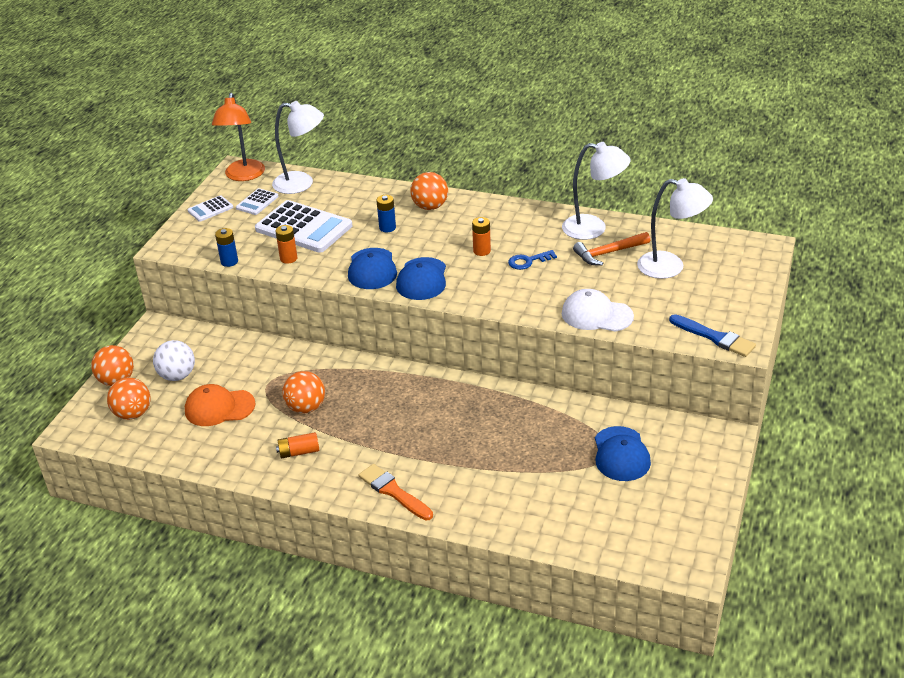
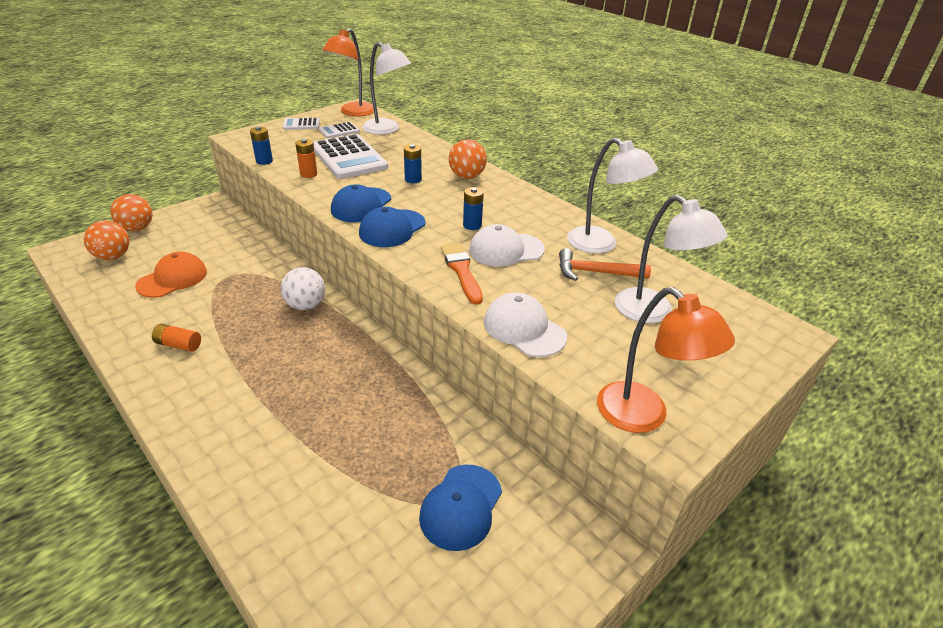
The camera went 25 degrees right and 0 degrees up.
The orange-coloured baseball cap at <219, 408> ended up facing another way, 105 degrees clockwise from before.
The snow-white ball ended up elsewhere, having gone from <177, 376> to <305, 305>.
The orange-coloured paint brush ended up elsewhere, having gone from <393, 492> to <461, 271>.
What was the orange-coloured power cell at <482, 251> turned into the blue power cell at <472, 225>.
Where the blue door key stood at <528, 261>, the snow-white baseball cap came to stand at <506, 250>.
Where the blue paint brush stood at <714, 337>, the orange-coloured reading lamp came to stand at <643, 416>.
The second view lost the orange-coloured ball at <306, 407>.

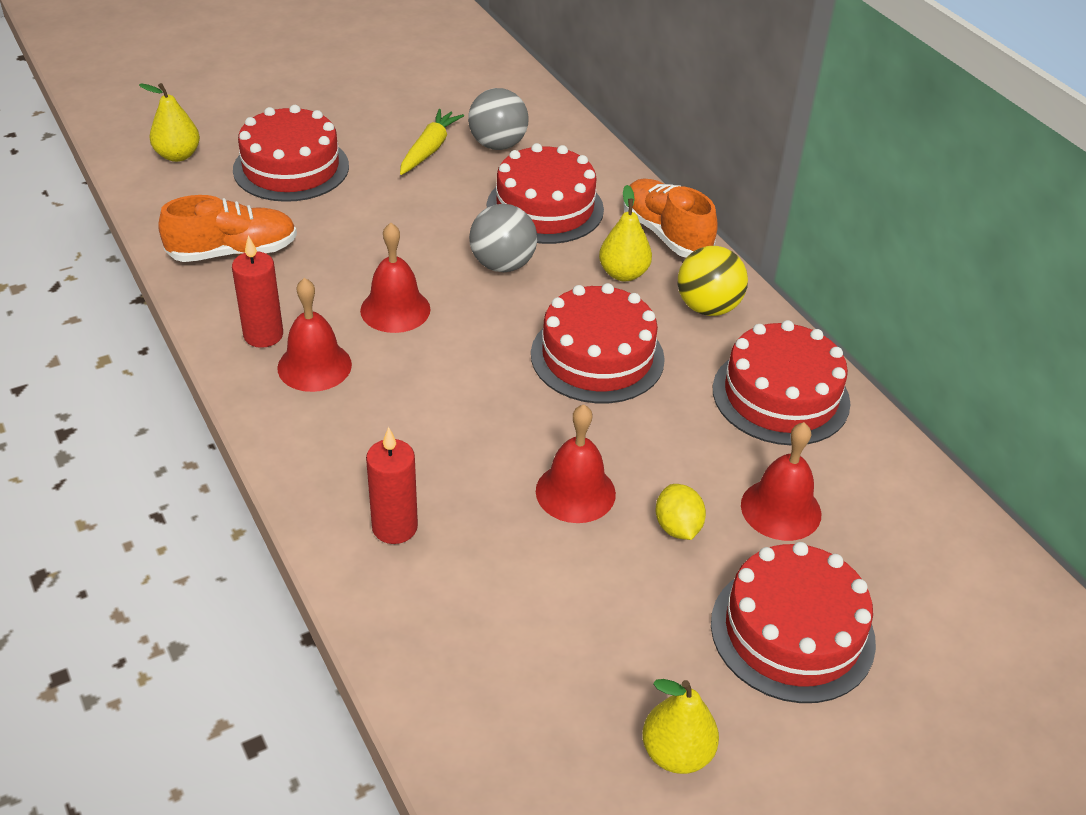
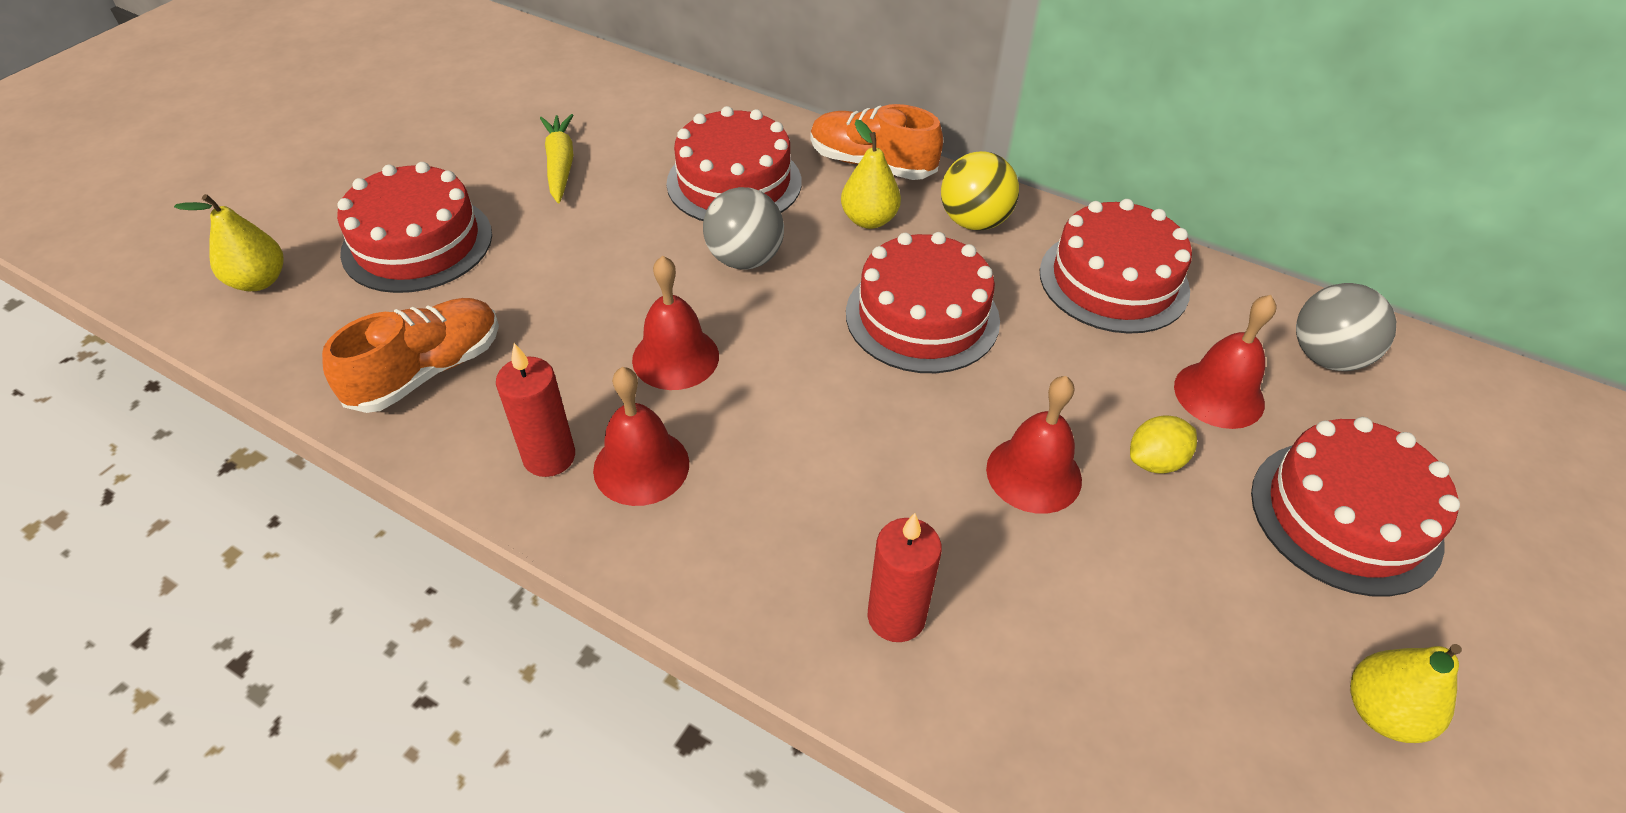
The camera went 30 degrees left and 5 degrees up.
The yellow toy lemon at <677, 527> ended up facing another way, 75 degrees counterclockwise from before.
The grey ball ended up elsewhere, having gone from <497, 145> to <1326, 357>.

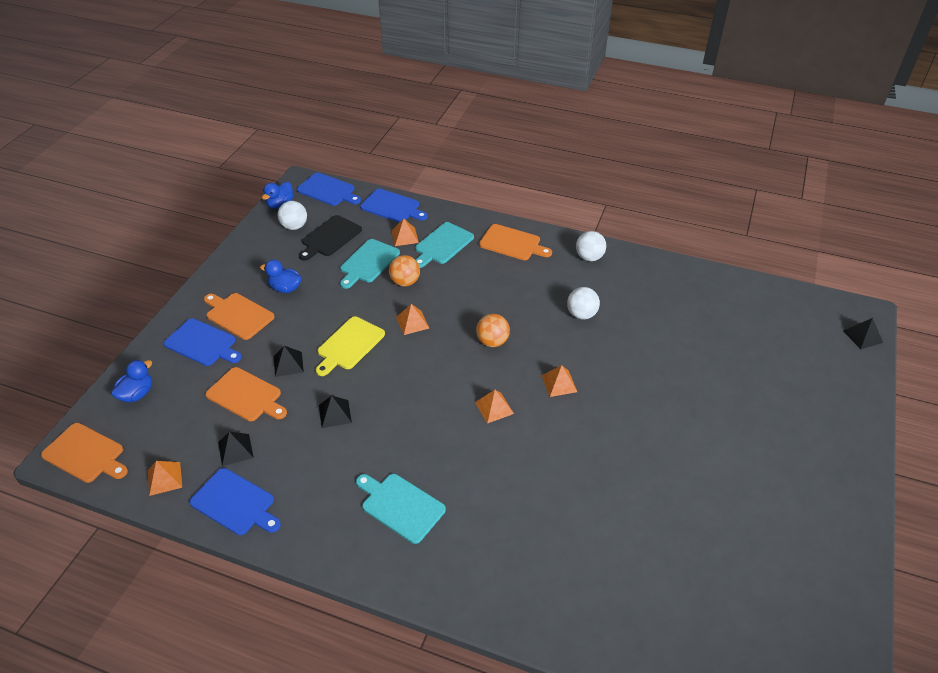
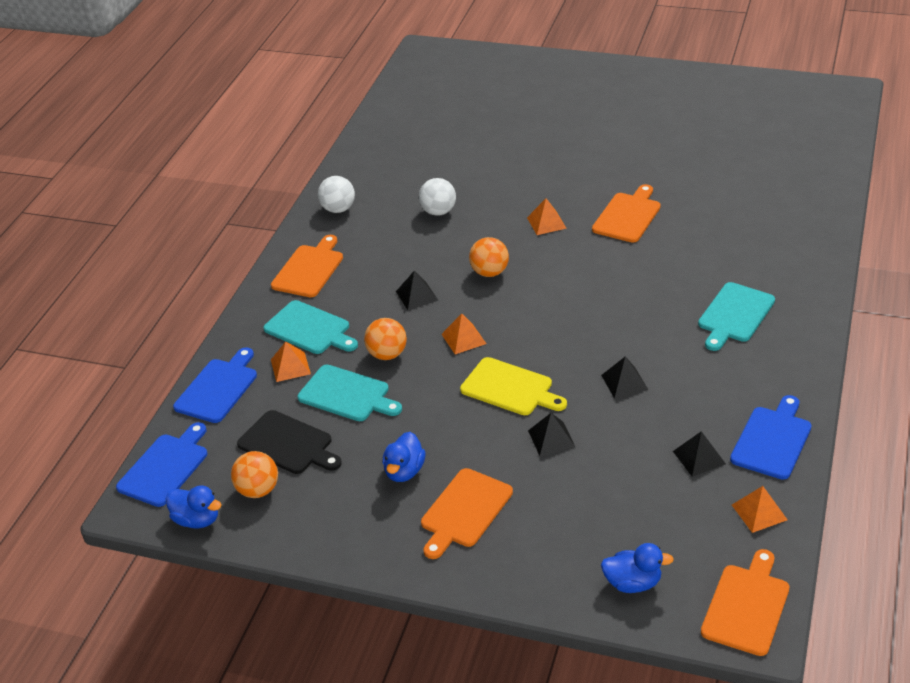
The camera went 90 degrees left and 5 degrees down.
What was the snow-white ball at <294, 226> turned into the orange-coloured ball at <258, 490>.
The ebony pyramid ended up elsewhere, having gone from <862, 336> to <417, 296>.
The orange-coloured cutting board ended up elsewhere, having gone from <246, 396> to <628, 216>.
The blue toy duck at <137, 394> ended up facing another way, 150 degrees clockwise from before.
The second view lost the blue cutting board at <202, 343>.
The second view lost the orange-coloured pyramid at <494, 408>.

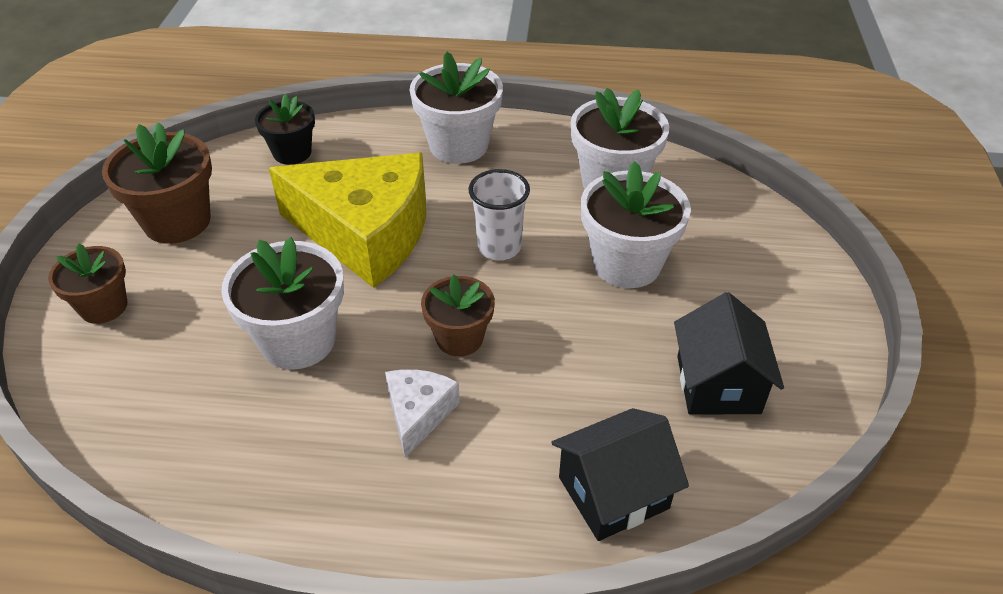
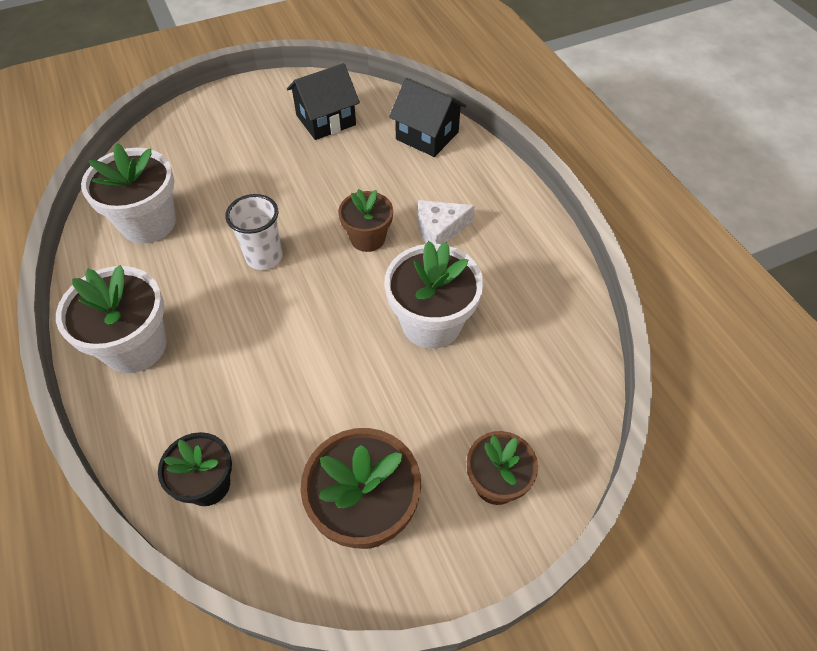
The camera went 120 degrees left and 10 degrees up.
The second view lost the yellow cheese wedge at <366, 233>.
The second view lost the snow-white plant pot at <626, 264>.

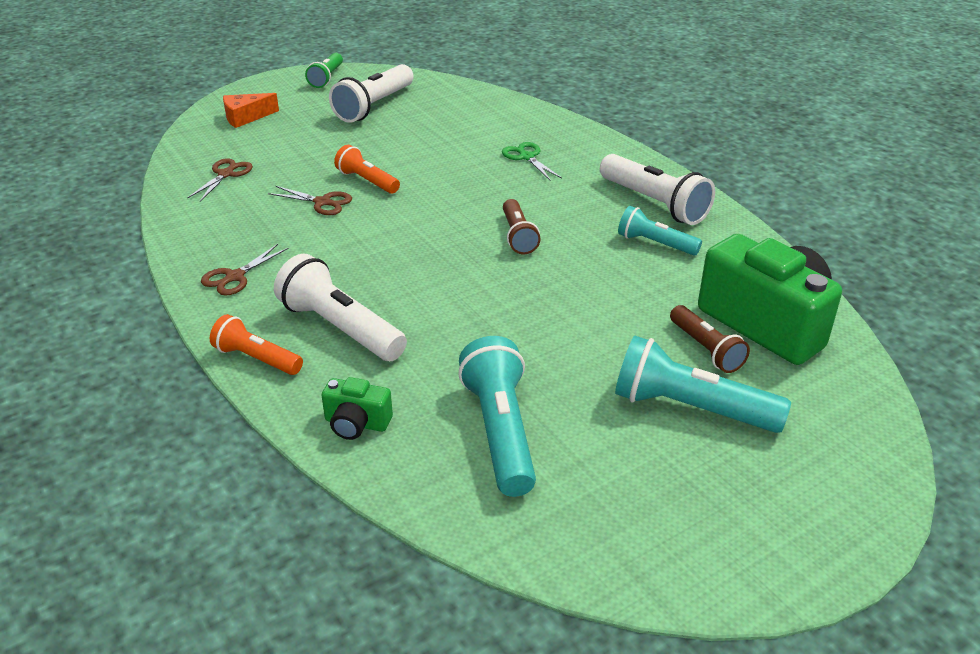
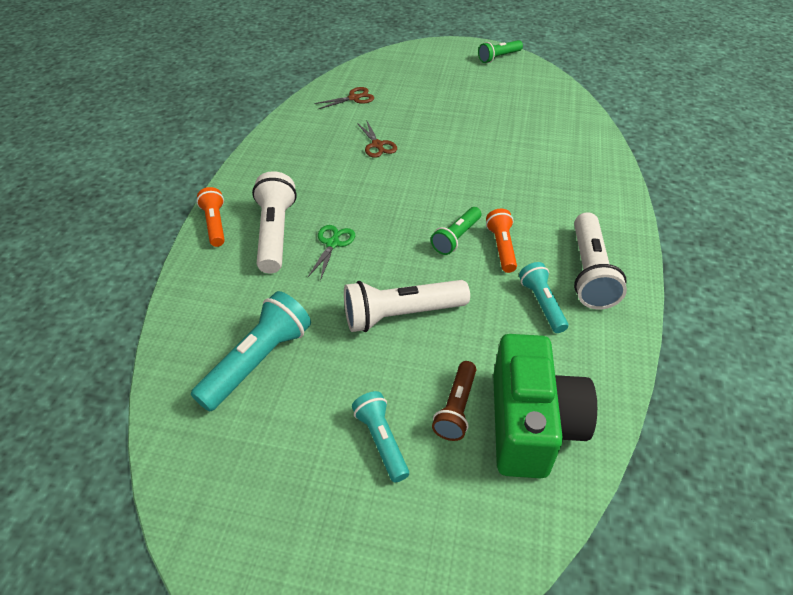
The camera went 45 degrees right and 10 degrees up.
The green scissors ended up elsewhere, having gone from <526, 157> to <332, 243>.
The snow-white torch ended up elsewhere, having gone from <374, 106> to <401, 315>.
The size of the aqua torch at <691, 408> changed by a factor of 0.62.
What was the dark brown torch at <518, 236> turned into the green torch at <456, 237>.
The orange-coloured torch ended up elsewhere, having gone from <367, 181> to <501, 247>.
The second view lost the dark brown scissors at <234, 277>.
The second view lost the orange-coloured cheese wedge at <246, 117>.
The second view lost the green camera at <356, 423>.

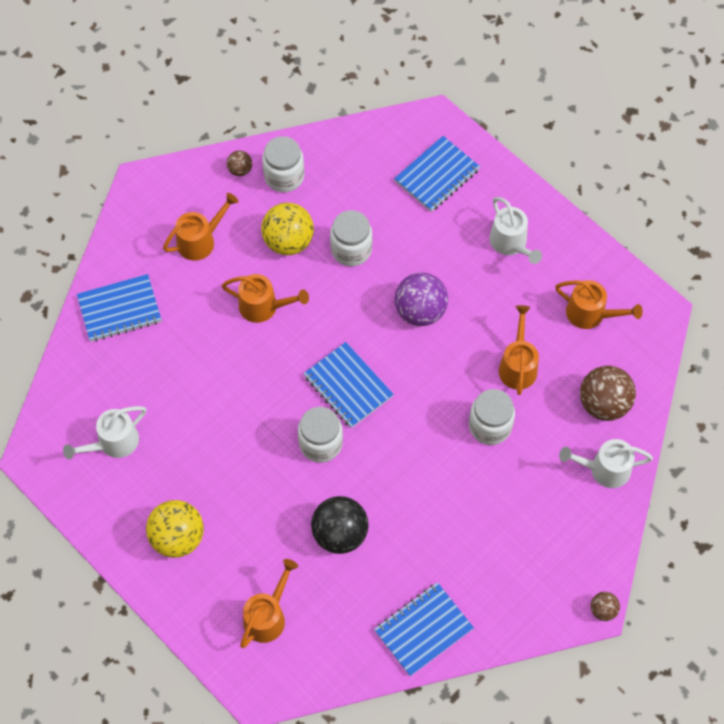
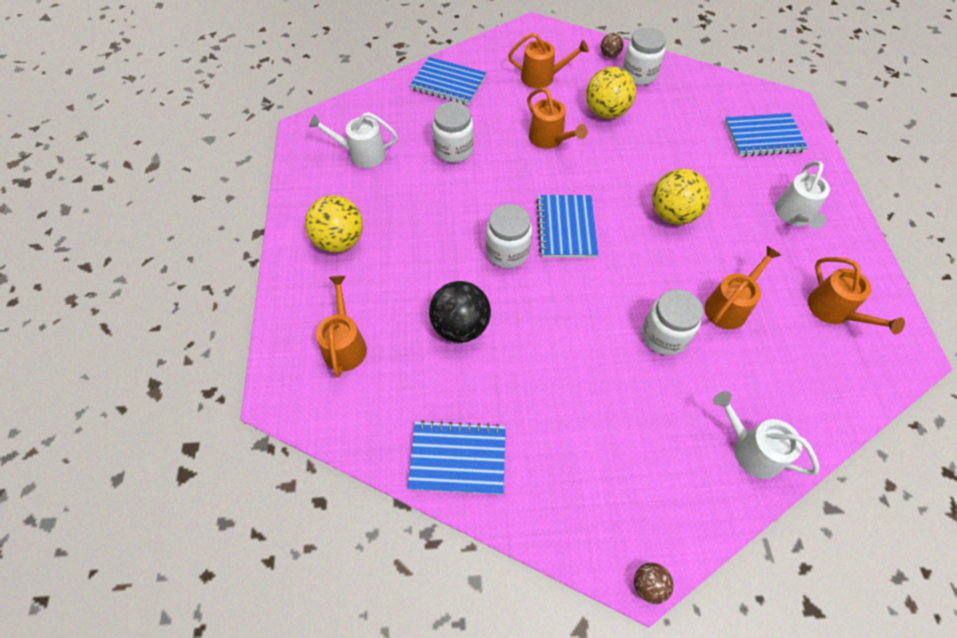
The camera went 40 degrees right and 5 degrees down.
The orange-coloured watering can at <267, 616> ended up facing another way, 75 degrees counterclockwise from before.
The snow-white preserve jar ended up elsewhere, having gone from <351, 249> to <454, 150>.
What was the purple ball at <420, 311> turned into the yellow ball at <672, 214>.
The second view lost the dark brown ball at <603, 404>.

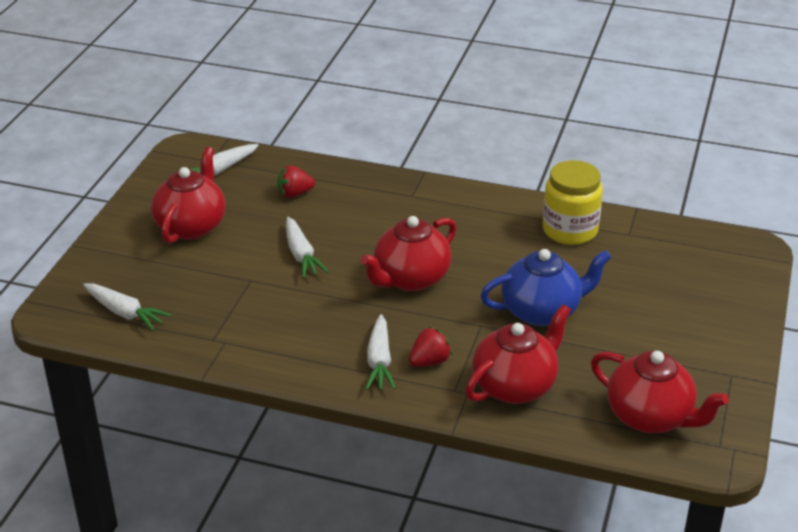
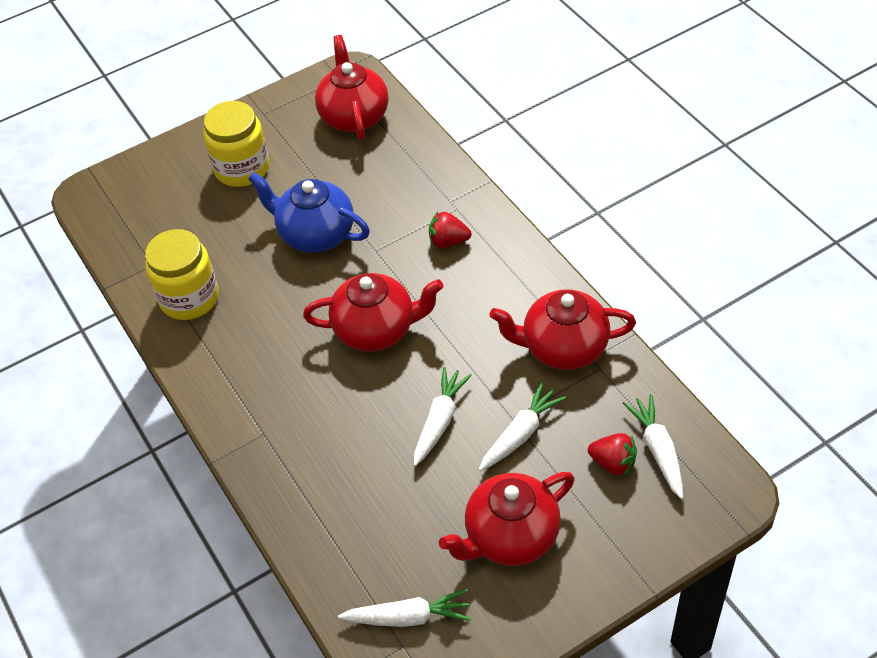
The camera went 135 degrees left and 15 degrees up.
The second view gained the yellow preserve jar at <242, 168>.
The snow-white carrot ended up elsewhere, having gone from <379, 361> to <520, 434>.
The crimson china teapot ended up elsewhere, having gone from <515, 386> to <563, 348>.
The crimson toy strawberry ended up elsewhere, having gone from <295, 194> to <613, 463>.

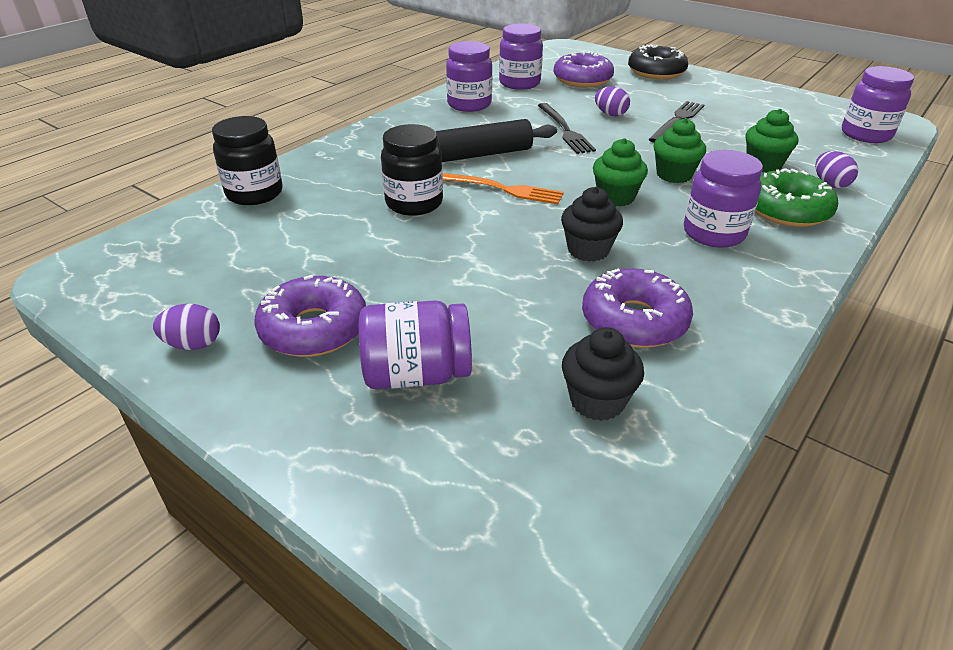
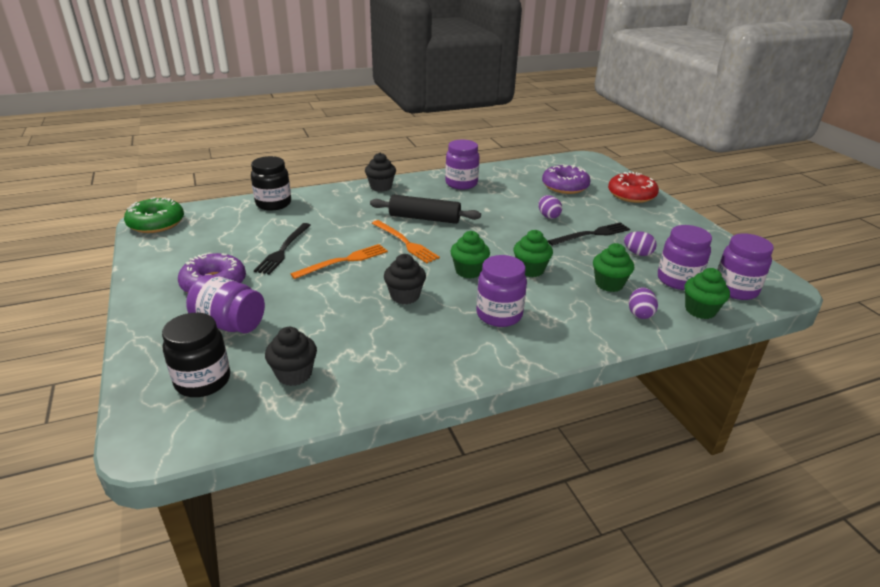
The camera went 30 degrees right and 5 degrees down.
The green doughnut ended up elsewhere, having gone from <786, 210> to <156, 223>.
The ebony preserve jar ended up elsewhere, having gone from <414, 203> to <203, 381>.
The ebony table fork ended up elsewhere, having gone from <565, 130> to <283, 250>.
The second view gained the orange-coloured table fork at <344, 261>.
The second view gained the ebony muffin at <381, 187>.
What was the ebony doughnut at <656, 72> turned into the crimson doughnut at <631, 195>.
The purple egg shape ended up elsewhere, having gone from <193, 344> to <637, 253>.
The purple preserve jar ended up elsewhere, having gone from <519, 83> to <678, 280>.
The second view gained the green muffin at <700, 310>.
The second view lost the purple doughnut at <634, 320>.

